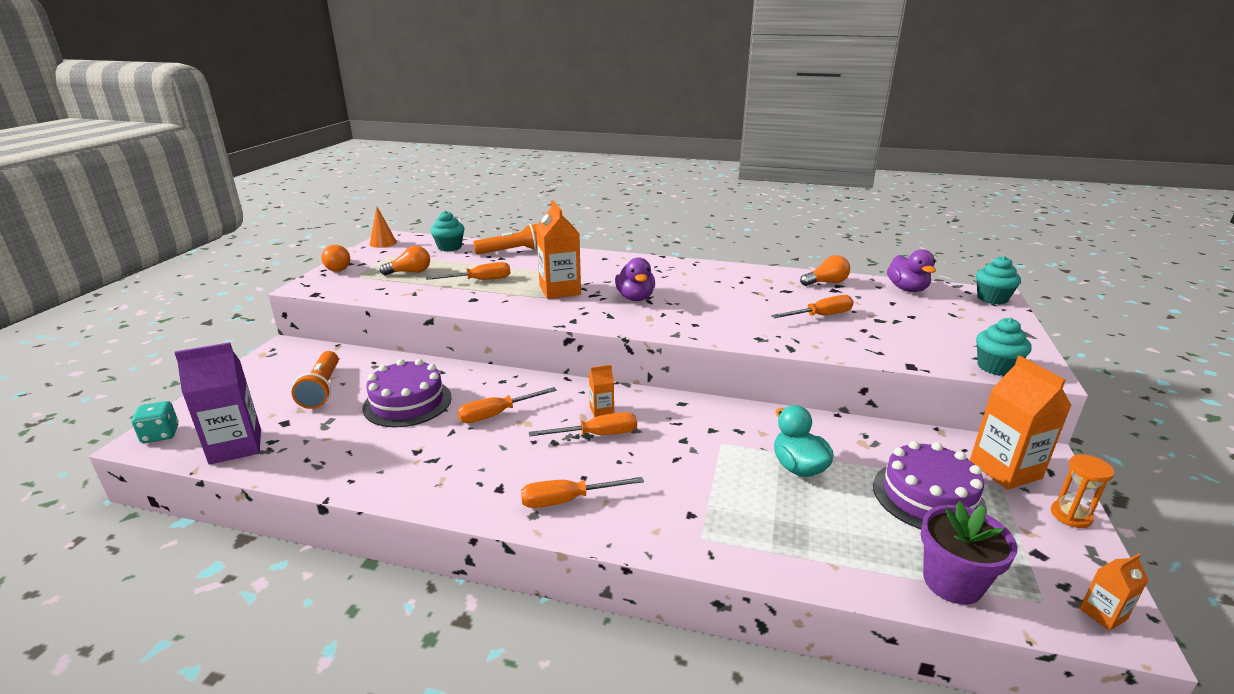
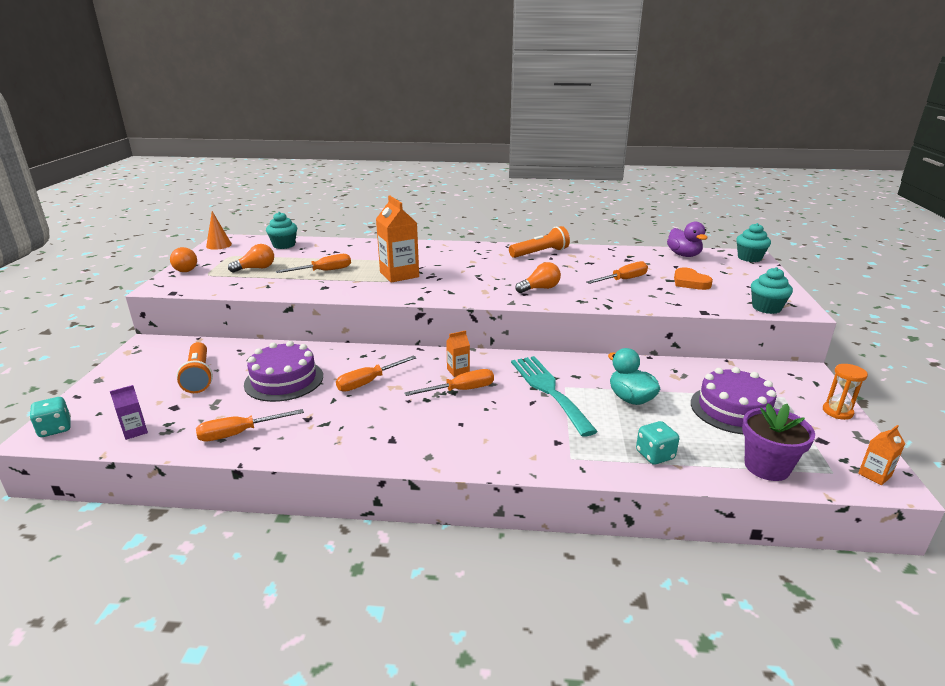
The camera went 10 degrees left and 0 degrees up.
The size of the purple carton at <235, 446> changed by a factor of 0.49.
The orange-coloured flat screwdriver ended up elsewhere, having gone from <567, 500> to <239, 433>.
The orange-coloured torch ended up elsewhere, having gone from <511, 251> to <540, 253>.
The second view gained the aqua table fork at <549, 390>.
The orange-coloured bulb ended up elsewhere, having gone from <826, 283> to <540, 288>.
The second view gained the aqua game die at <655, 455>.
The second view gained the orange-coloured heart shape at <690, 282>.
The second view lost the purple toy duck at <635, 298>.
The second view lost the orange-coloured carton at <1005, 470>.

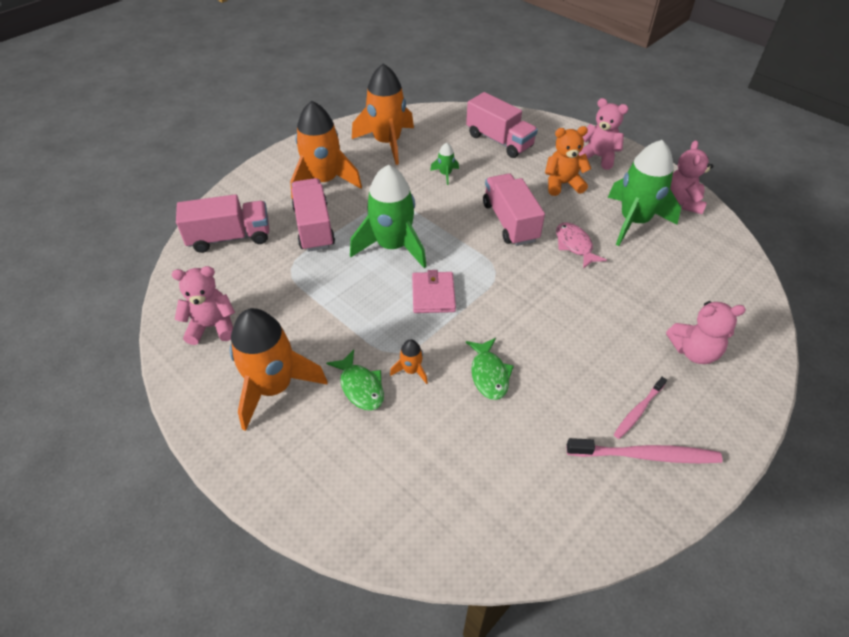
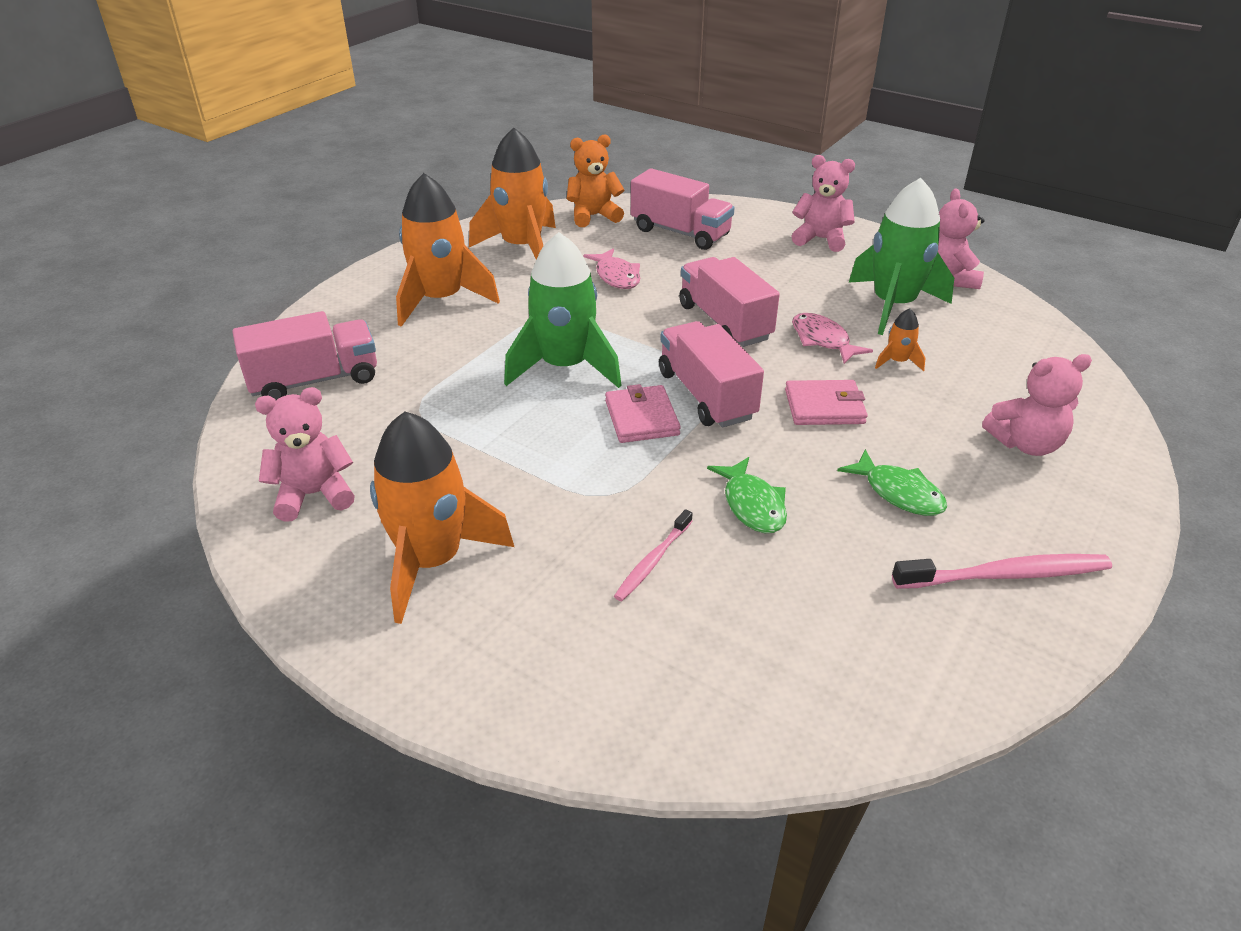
The camera went 10 degrees left and 10 degrees down.
The orange-coloured stuffed bear ended up elsewhere, having gone from <562, 184> to <594, 216>.
Where the green spaceship stood at <445, 174>, the rose-pink toy fish came to stand at <616, 276>.
The rose-pink dental brush ended up elsewhere, having gone from <638, 411> to <652, 561>.
The rose-pink toy truck ended up elsewhere, having gone from <314, 227> to <706, 395>.
The second view gained the rose-pink card wallet at <824, 407>.
The green toy fish ended up elsewhere, having gone from <360, 387> to <898, 493>.
The orange-coloured spaceship ended up elsewhere, having gone from <411, 370> to <897, 362>.

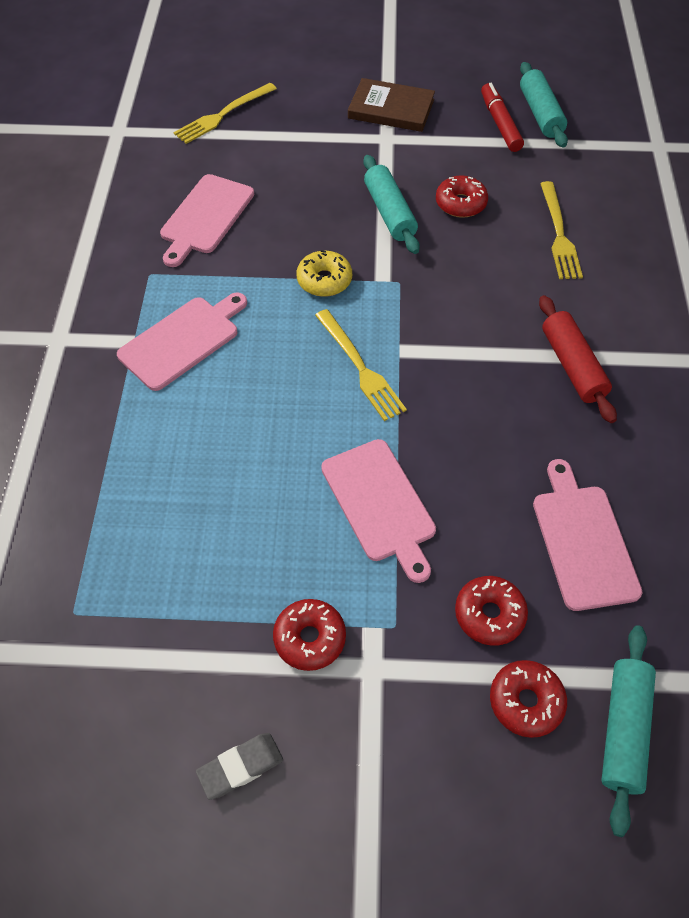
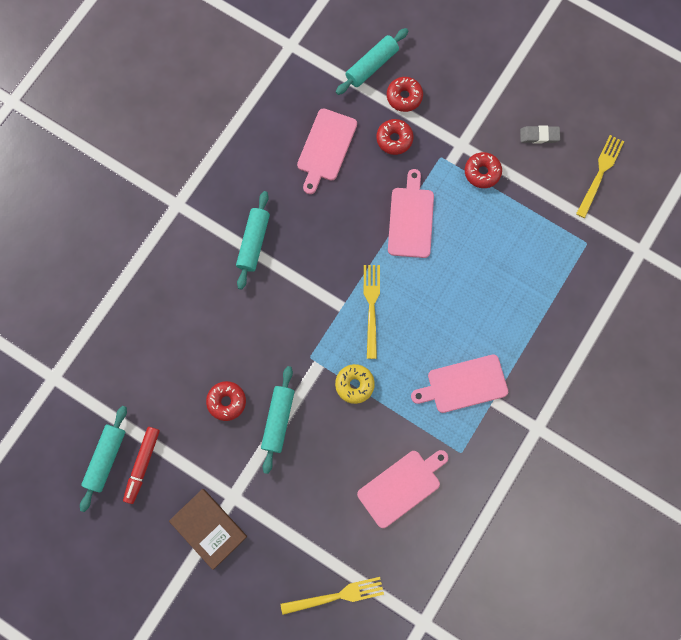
The camera went 150 degrees left and 20 degrees up.
What was the crimson dough roller at <572, 366> turned into the aqua dough roller at <253, 242>.
The yellow table fork ended up elsewhere, having gone from <558, 233> to <600, 174>.

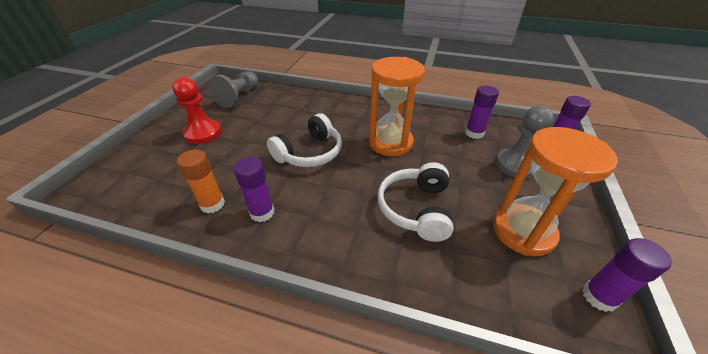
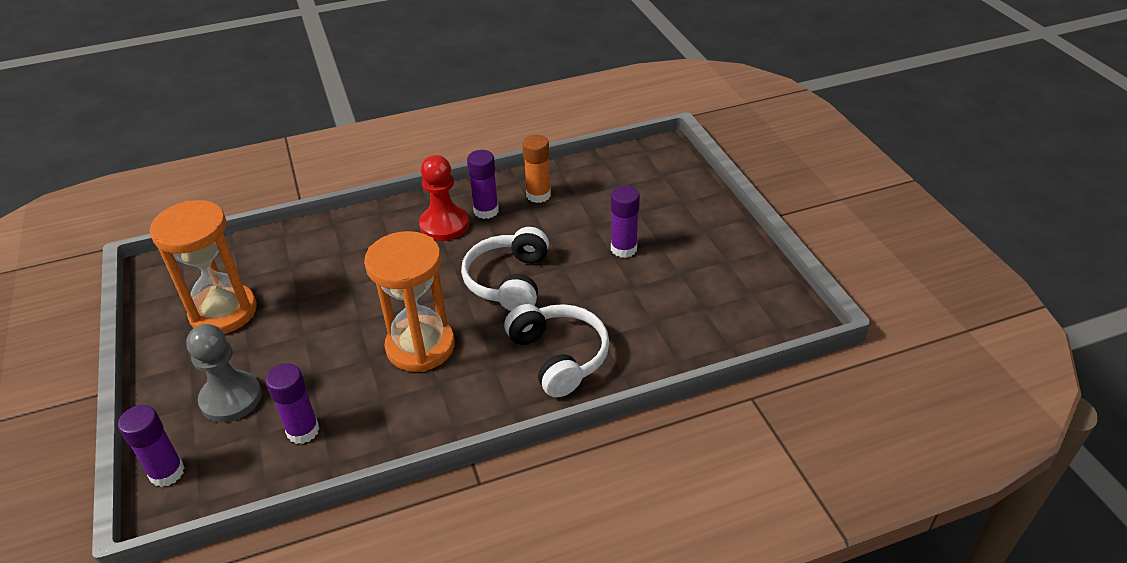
The camera went 145 degrees right and 0 degrees up.
The crimson chess pawn ended up elsewhere, having gone from <203, 133> to <444, 225>.
The snow-white headphones ended up elsewhere, having gone from <416, 208> to <559, 356>.
The purple glue ended up elsewhere, having gone from <599, 297> to <623, 249>.
The second view lost the grey chess pawn at <239, 97>.

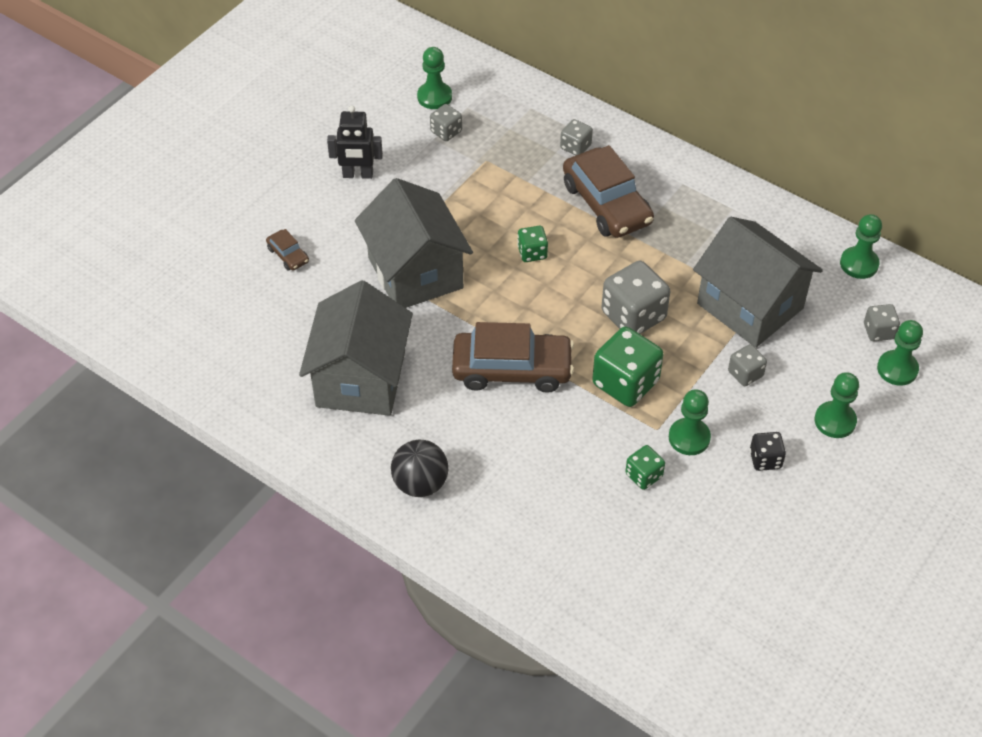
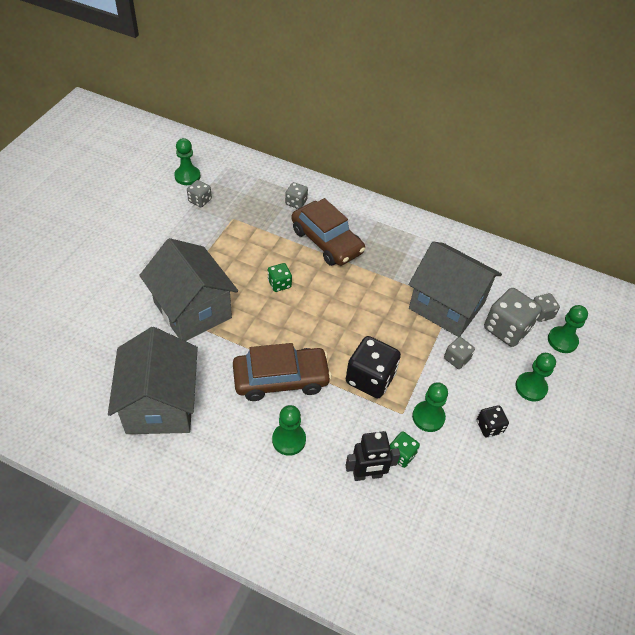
The camera went 15 degrees left and 0 degrees up.
The green chess pawn ended up elsewhere, having gone from <859, 264> to <289, 440>.
What was the green game die at <625, 383> turned into the ebony game die at <370, 378>.
The ebony robot ended up elsewhere, having gone from <358, 175> to <367, 475>.
The grey game die ended up elsewhere, having gone from <633, 316> to <506, 329>.
The second view lost the dark brown car at <288, 255>.
The second view lost the ebony ball at <420, 483>.

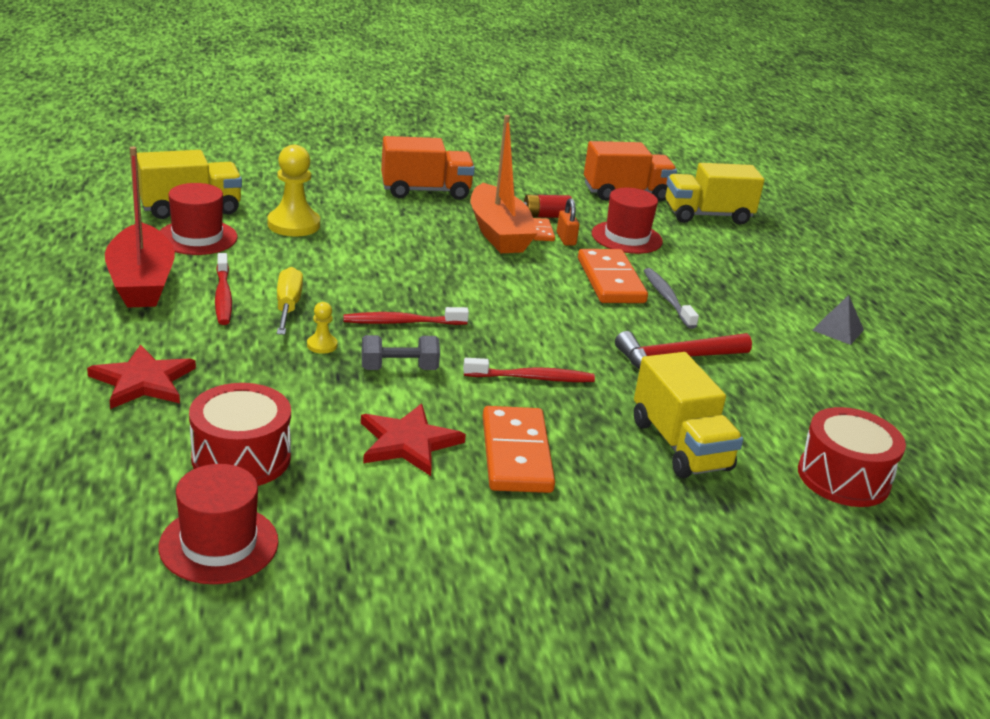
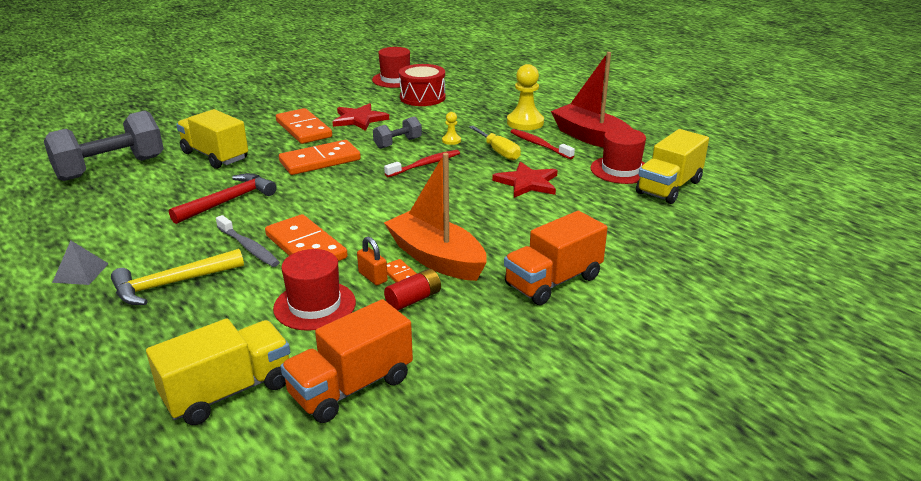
The camera went 155 degrees right and 0 degrees up.
Where the crimson drum stood at <843, 477>, the grey dumbbell came to stand at <111, 168>.
The second view gained the yellow carpenter's hammer at <172, 284>.
Where the crimson dental brush stood at <531, 378>, the orange-coloured domino tile came to stand at <320, 161>.
The crimson star ended up elsewhere, having gone from <143, 381> to <527, 183>.
The yellow chess pawn ended up elsewhere, having gone from <293, 225> to <525, 122>.

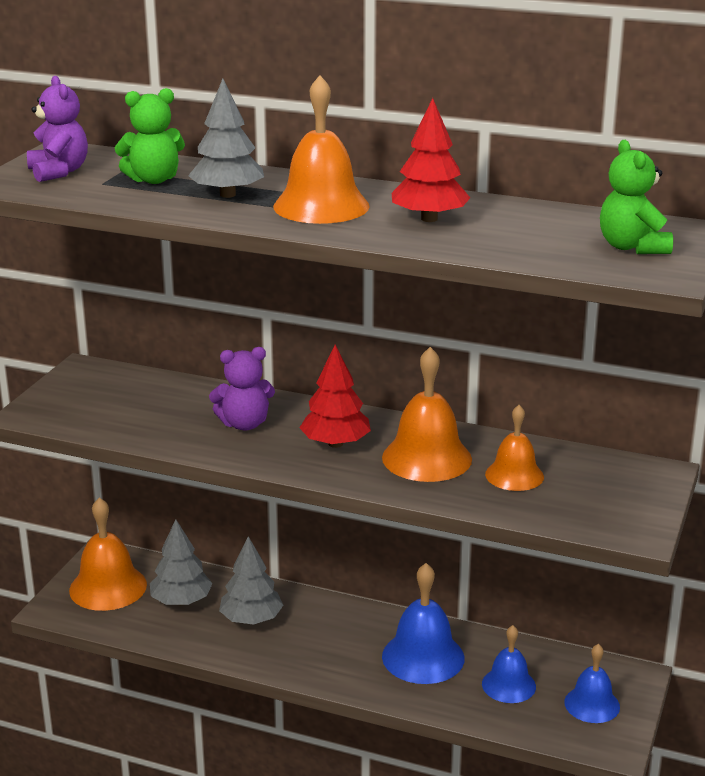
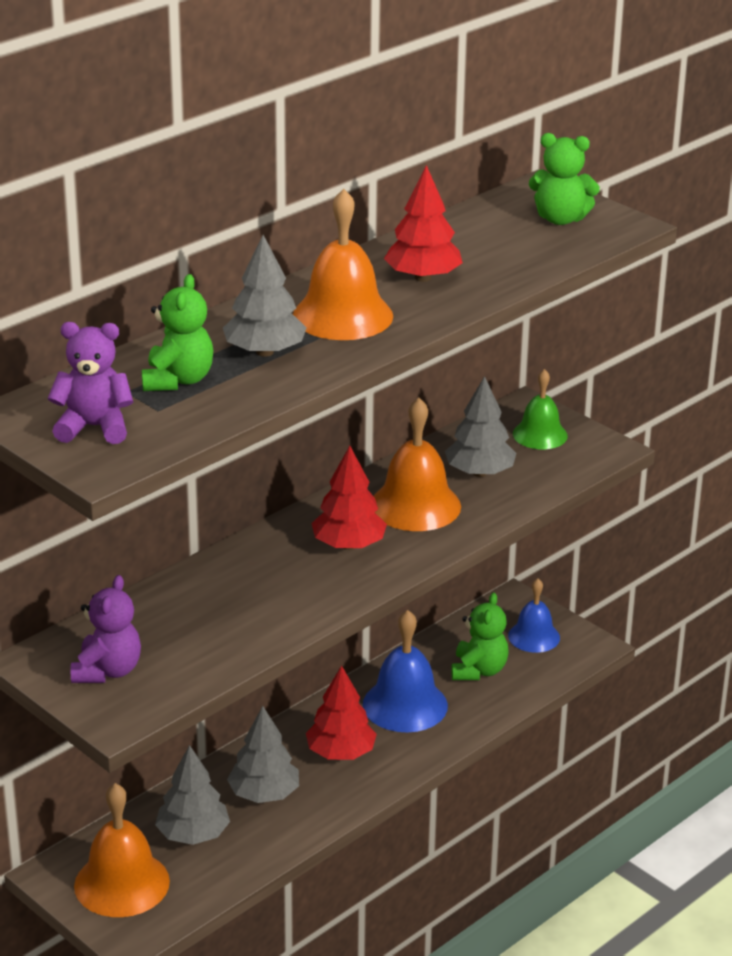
The camera went 65 degrees left and 5 degrees up.
The purple stuffed bear ended up elsewhere, having gone from <244, 424> to <107, 671>.
The second view gained the crimson toy tree at <340, 753>.
Where the orange-coloured bell stood at <514, 475>, the grey toy tree came to stand at <479, 472>.
Where the blue bell stood at <508, 685>, the green stuffed bear came to stand at <478, 670>.
The second view gained the green bell at <540, 434>.

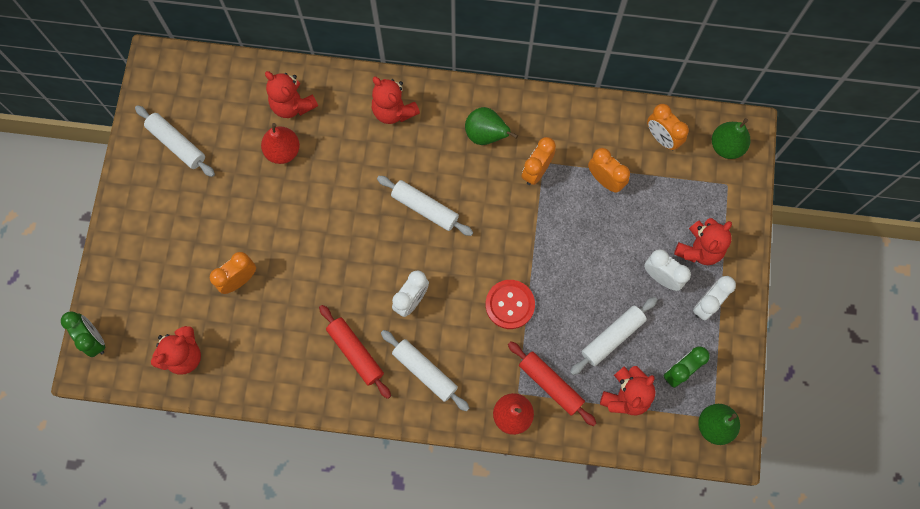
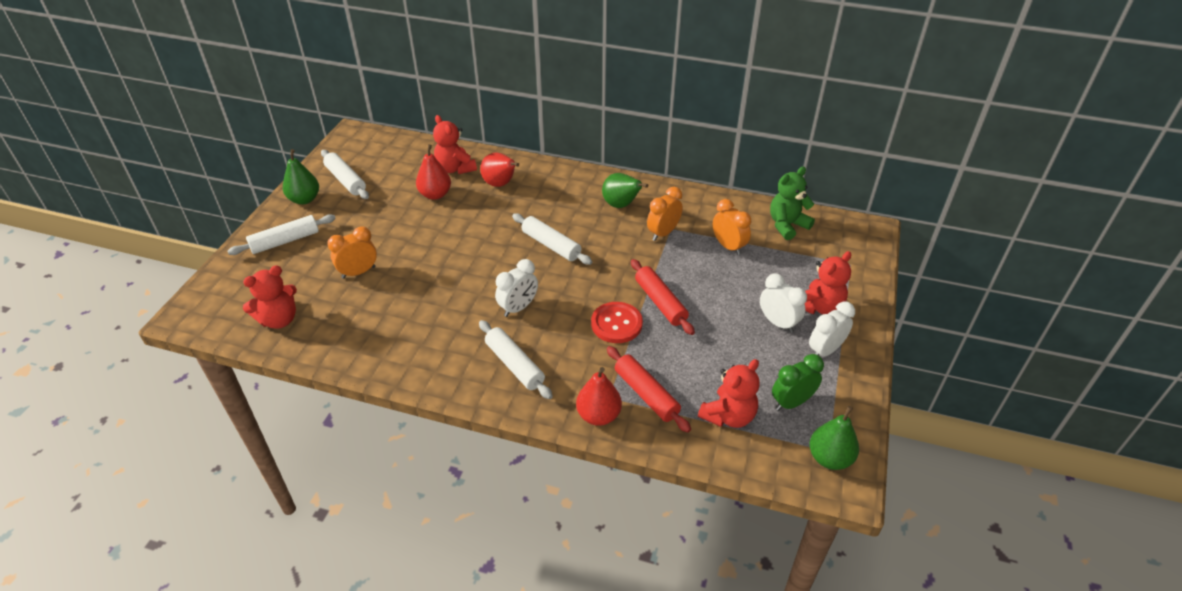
The camera went 10 degrees right and 30 degrees down.
The snow-white dough roller ended up elsewhere, having gone from <612, 337> to <285, 241>.
The green toy pear ended up elsewhere, having gone from <726, 146> to <304, 199>.
The second view gained the crimson toy pear at <500, 184>.
The crimson dough roller ended up elsewhere, having gone from <355, 352> to <660, 302>.
Where the orange-coloured alarm clock stood at <662, 138>, the green stuffed bear came to stand at <787, 225>.
The second view lost the green alarm clock at <94, 339>.
The second view lost the crimson stuffed bear at <394, 111>.

